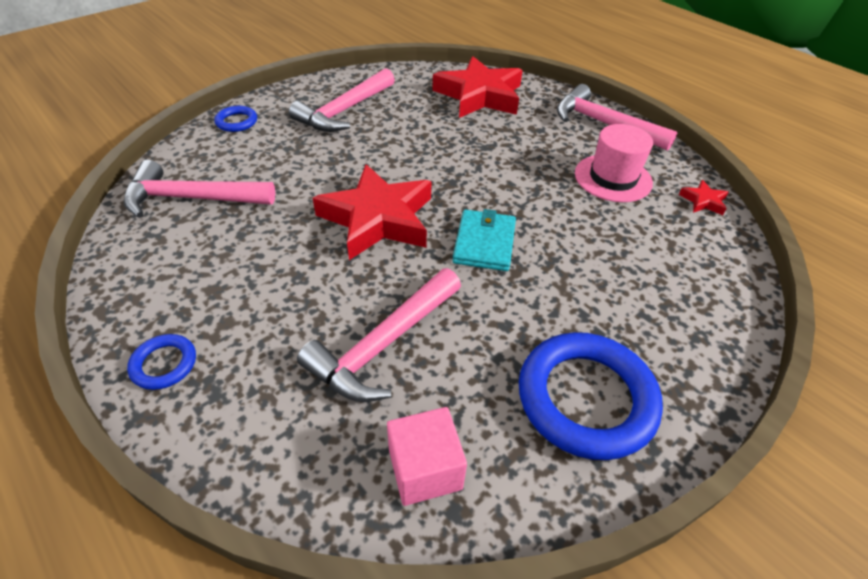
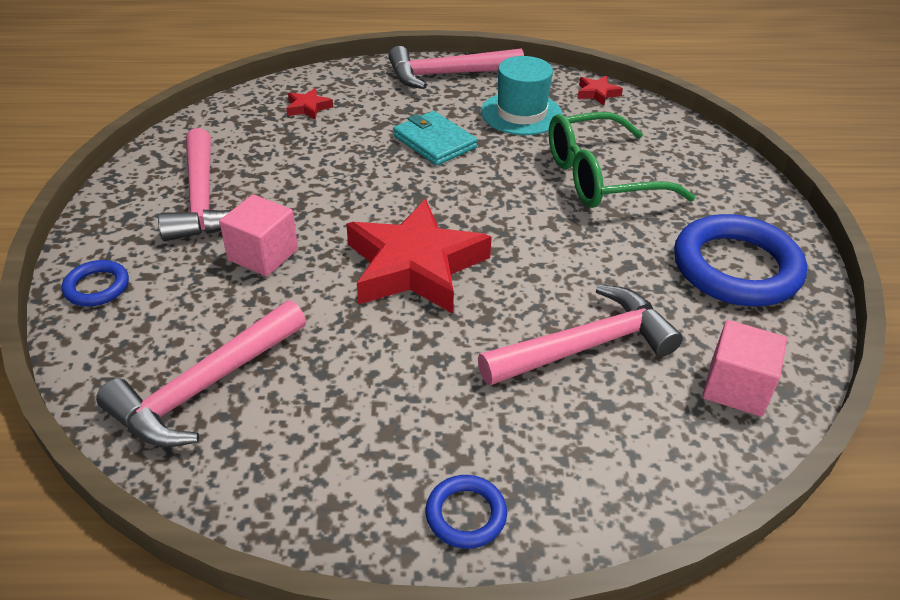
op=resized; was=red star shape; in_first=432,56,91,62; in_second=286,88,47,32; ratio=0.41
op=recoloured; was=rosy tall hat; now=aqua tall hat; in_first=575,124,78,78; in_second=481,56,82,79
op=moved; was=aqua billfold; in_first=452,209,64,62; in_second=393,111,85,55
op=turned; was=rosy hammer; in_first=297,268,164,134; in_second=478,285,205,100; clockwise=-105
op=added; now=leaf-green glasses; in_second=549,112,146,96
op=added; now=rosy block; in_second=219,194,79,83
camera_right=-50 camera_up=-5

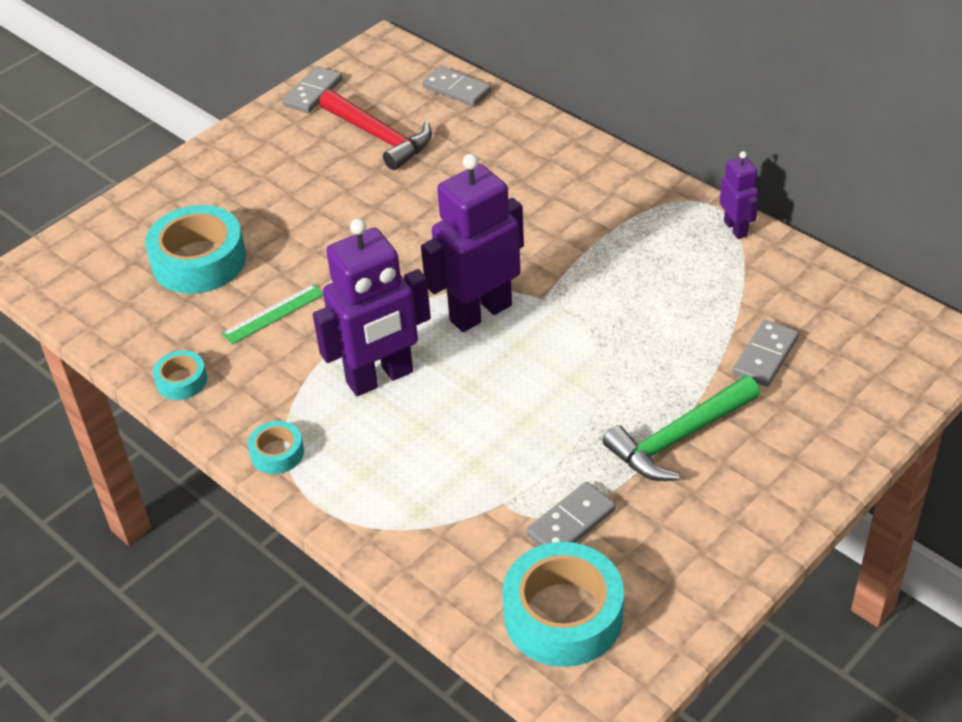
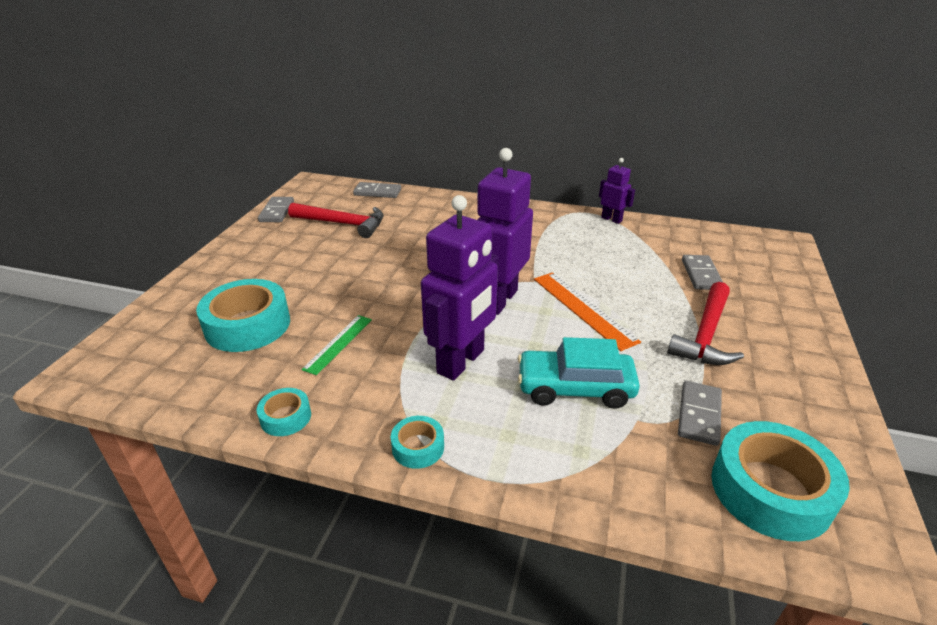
op=recoloured; was=leaf-green hammer; now=red hammer; in_first=603,375,157,106; in_second=667,282,77,83
op=added; now=orange-coloured ruler; in_second=534,272,107,79
op=added; now=aqua toy car; in_second=518,337,122,72
camera_right=-30 camera_up=-10

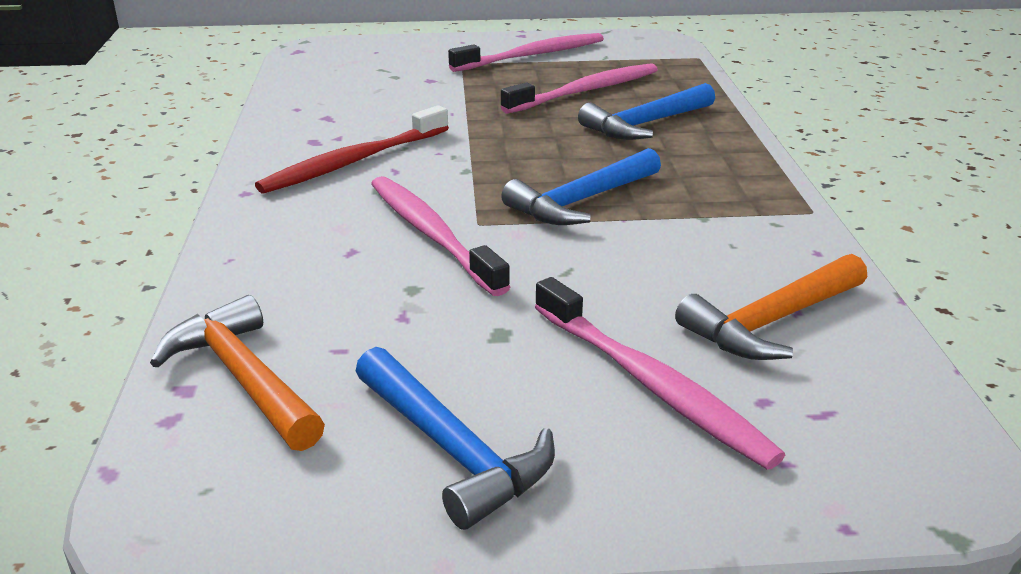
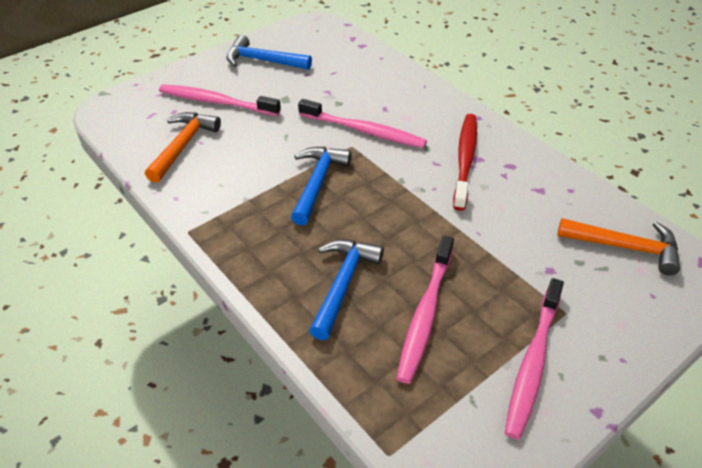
op=moved; was=orange-coloured hammer; in_first=150,295,175,156; in_second=557,218,123,57
camera_right=145 camera_up=15

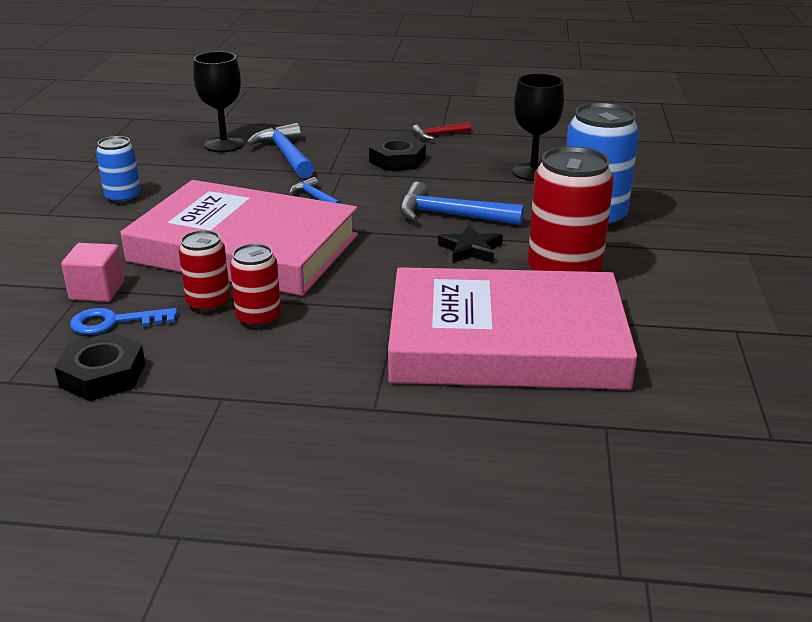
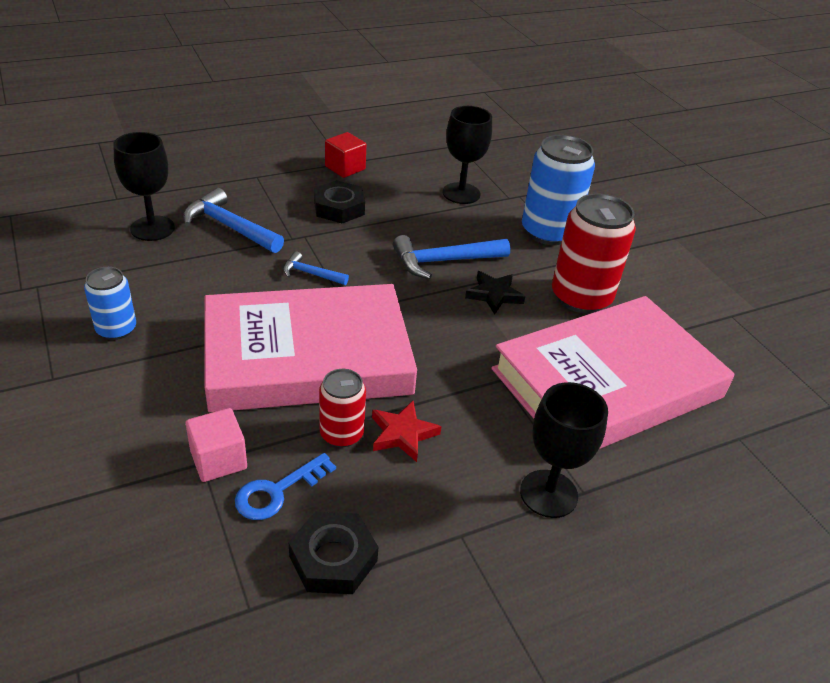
op=replaced; was=red hammer; now=red block; in_first=412,122,59,18; in_second=325,132,41,46
op=replaced; was=red soda can; now=red star shape; in_first=230,244,51,84; in_second=372,401,70,61
op=added; now=black chalice; in_second=520,382,88,136
camera_right=-35 camera_up=10

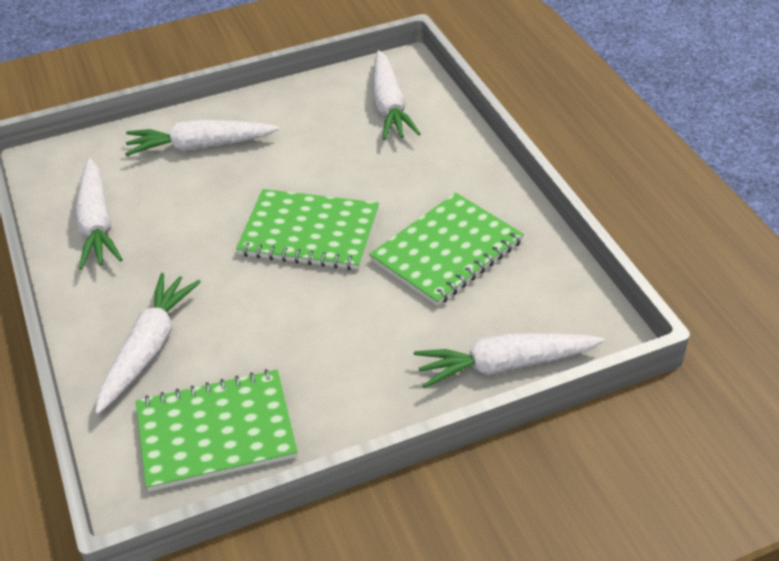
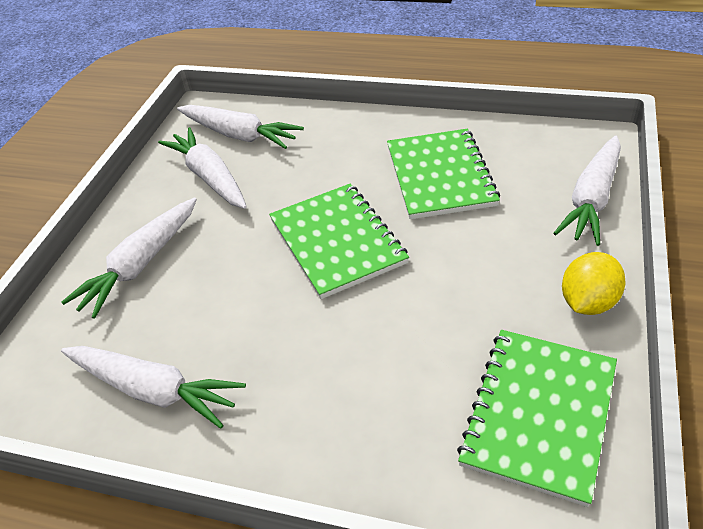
op=turned; was=leaf-green notepad; in_first=236,189,143,81; in_second=269,184,140,115; clockwise=-75
op=moved; was=snow-white toy carrot; in_first=95,273,106,141; in_second=158,127,89,82
op=added; now=golden lemon; in_second=562,252,63,63
camera_right=-50 camera_up=0

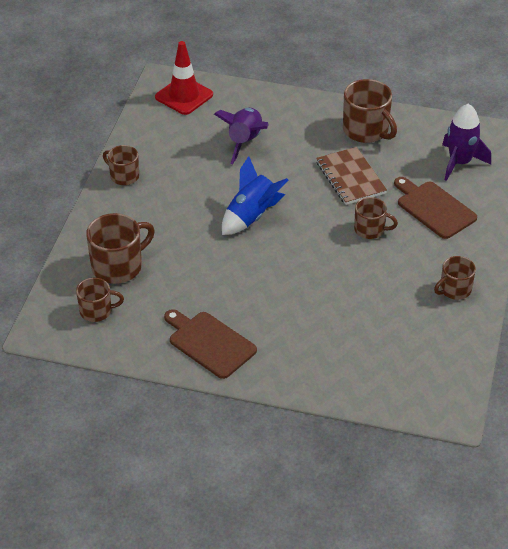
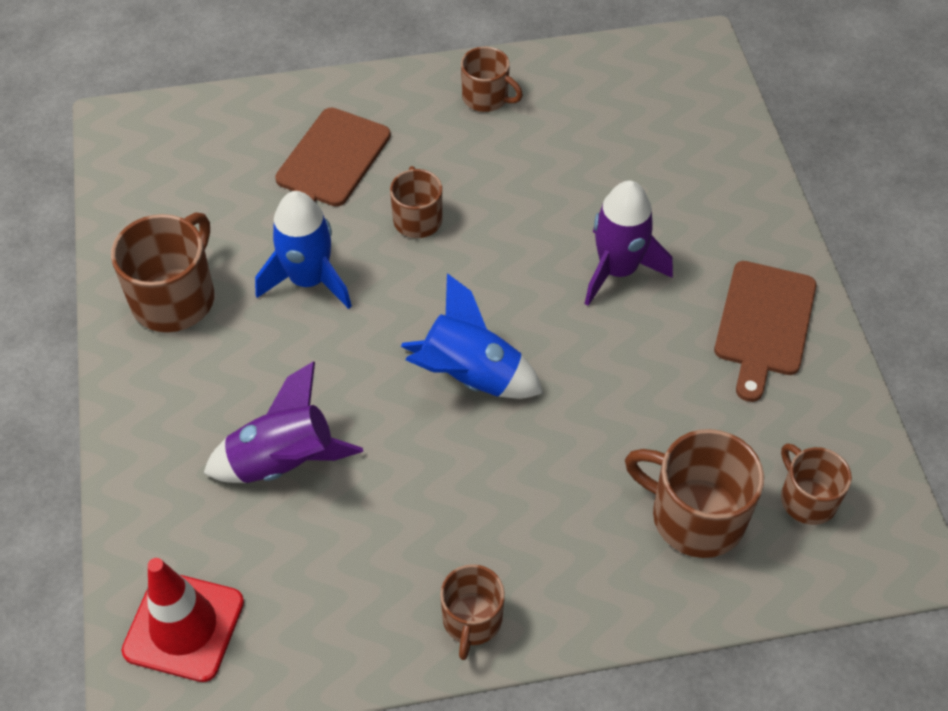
op=moved; was=purple rocket; in_first=442,104,49,77; in_second=585,181,88,125
op=replaced; was=brown notepad; now=royal blue rocket; in_first=316,147,71,58; in_second=255,191,97,118
camera_right=-115 camera_up=10

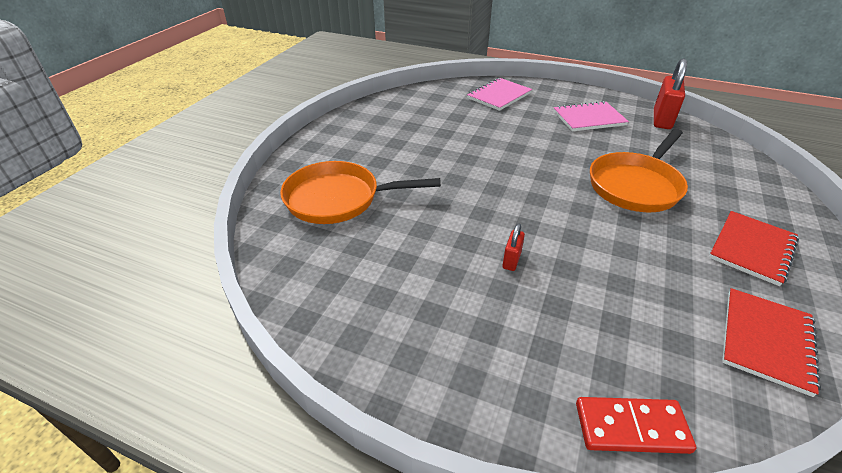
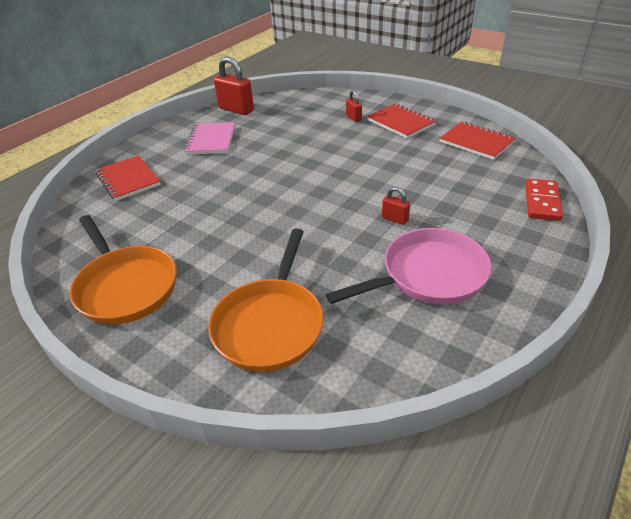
op=recoloured; was=rosy notepad; now=red notepad; in_first=467,78,65,33; in_second=95,155,66,46
op=moved; was=orange-coloured skillet; in_first=590,129,98,83; in_second=70,215,107,110
op=added; now=red small lock; in_second=346,90,16,32
op=added; now=rosy skillet; in_second=326,228,166,77
camera_right=-75 camera_up=0

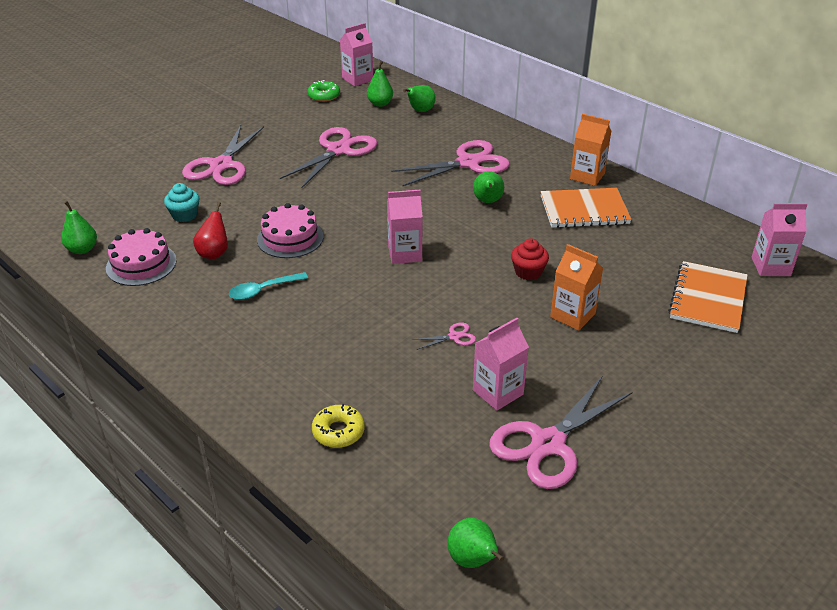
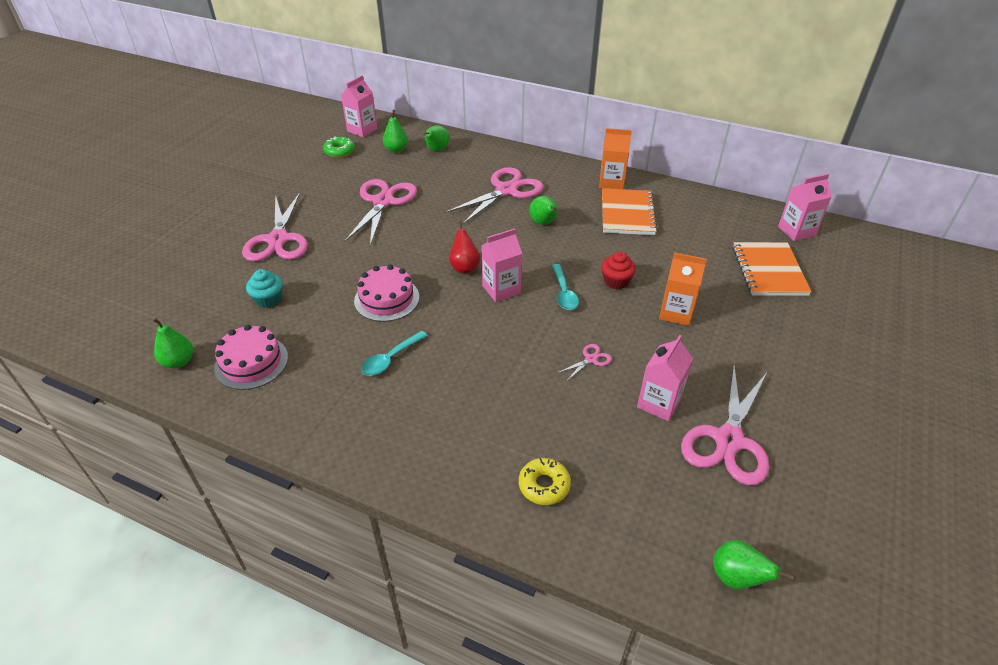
op=turned; was=orange-coloured notepad; in_first=541,188,91,40; in_second=602,188,56,47; clockwise=-60
op=moved; was=red pear fruit; in_first=193,202,35,57; in_second=449,221,31,52
op=added; now=aqua teaspoon; in_second=552,264,27,46
camera_right=-20 camera_up=5

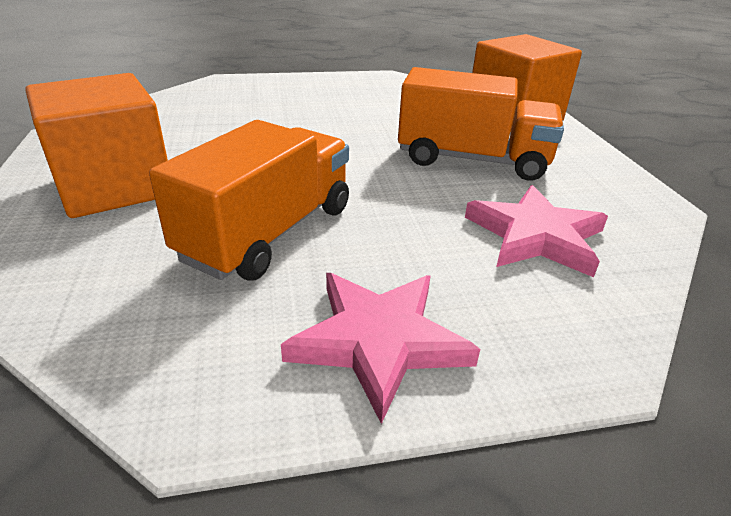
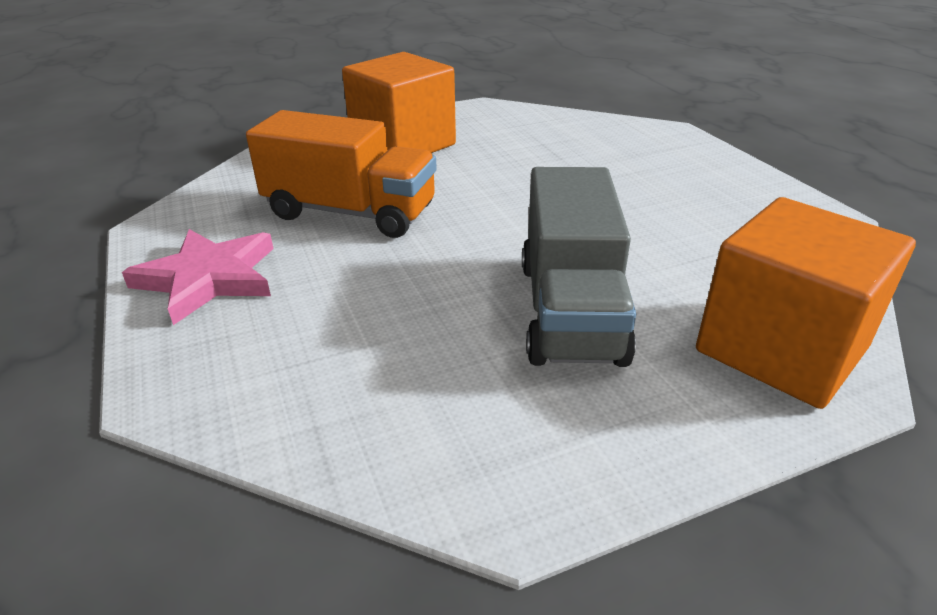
op=recoloured; was=orange-coloured truck; now=ash-grey truck; in_first=398,67,166,114; in_second=522,167,114,200
op=removed; was=rosy star shape; in_first=465,185,143,92
camera_right=80 camera_up=0

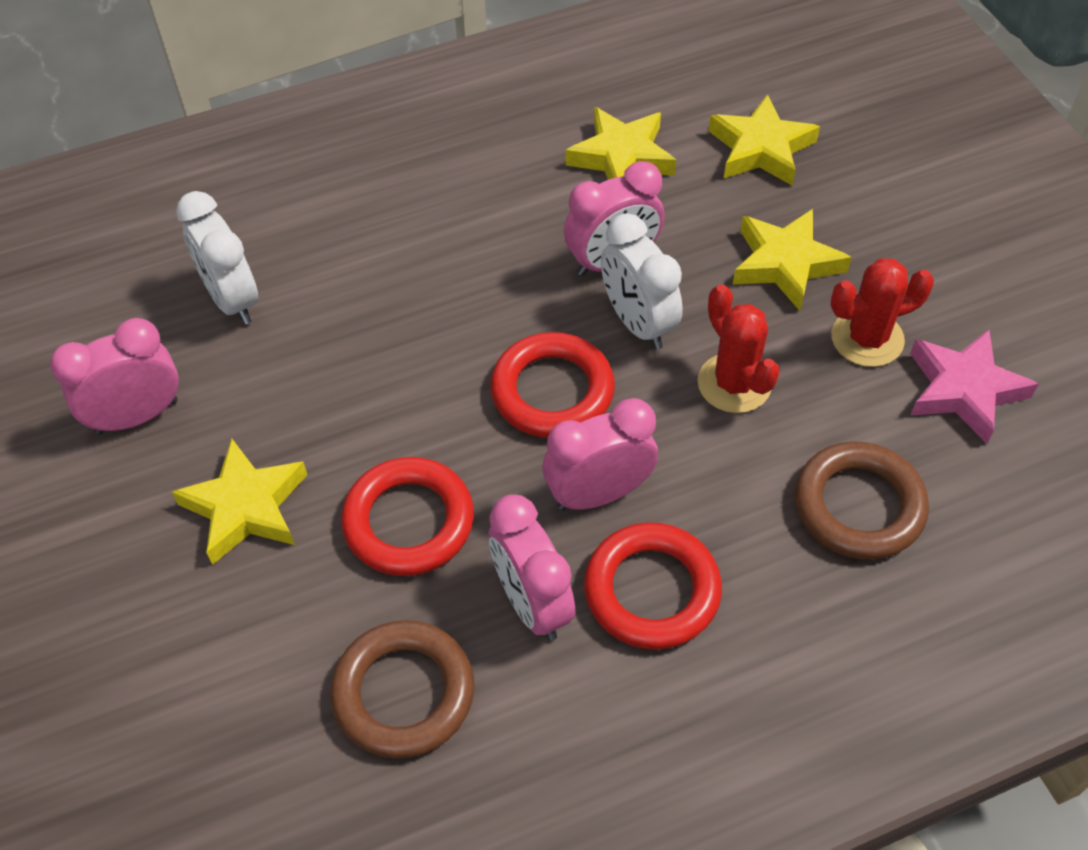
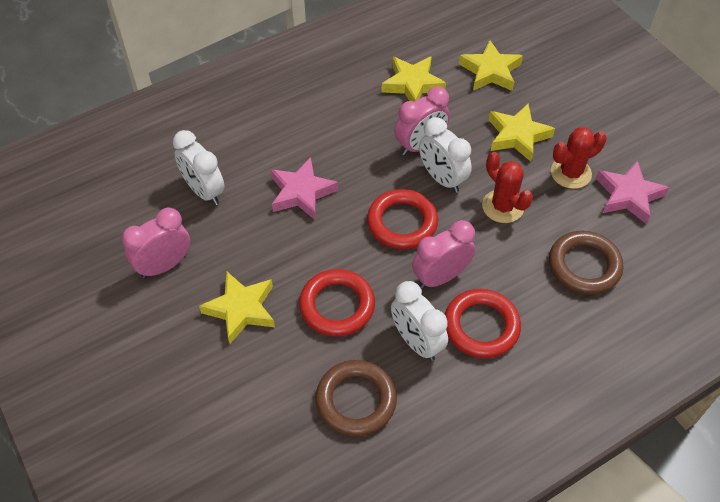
op=recoloured; was=rosy alarm clock; now=snow-white alarm clock; in_first=489,495,87,146; in_second=391,281,57,80
op=added; now=rosy star shape; in_second=271,157,67,63
camera_right=-10 camera_up=0

